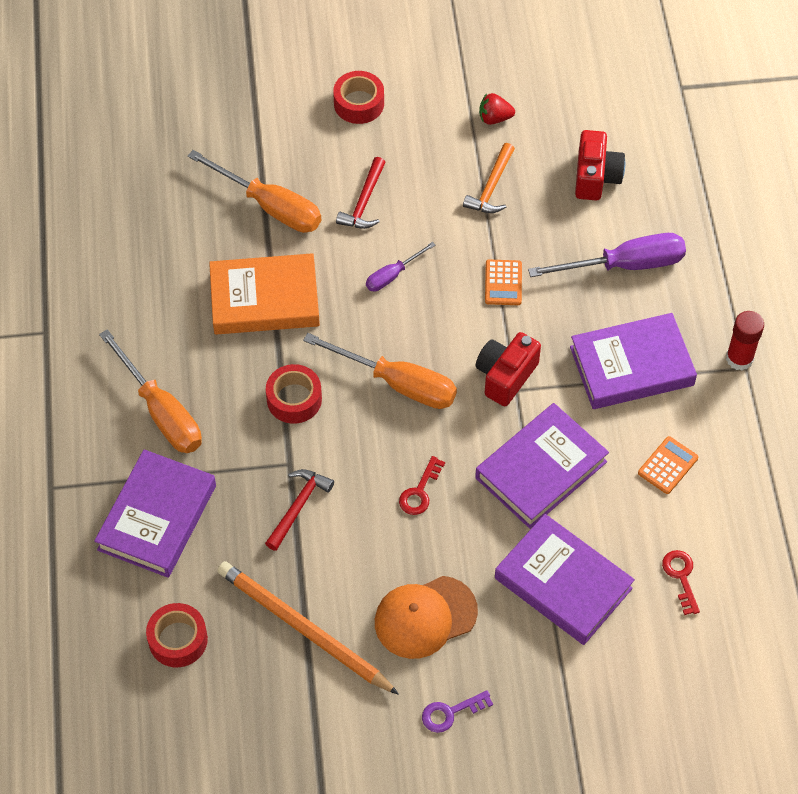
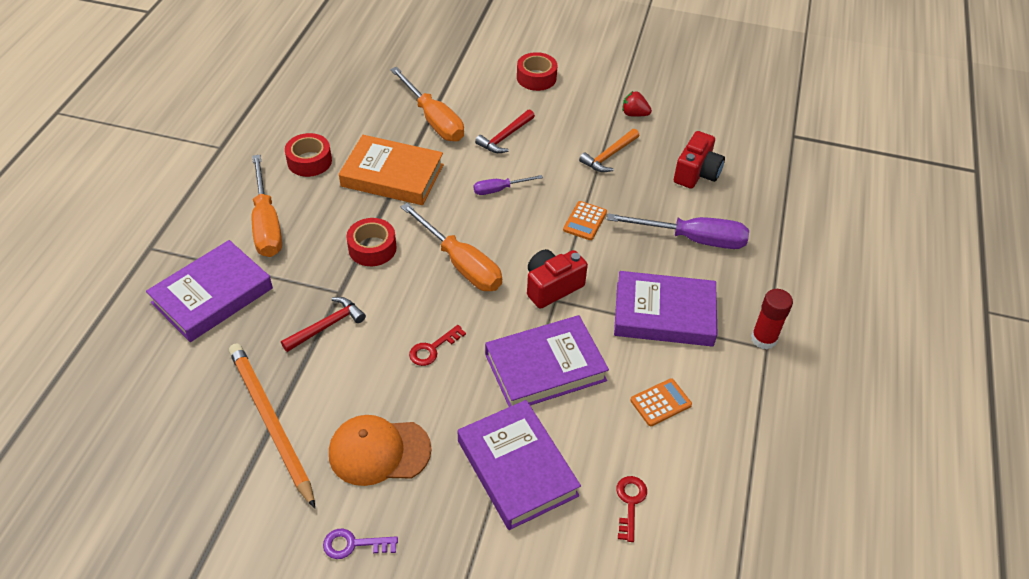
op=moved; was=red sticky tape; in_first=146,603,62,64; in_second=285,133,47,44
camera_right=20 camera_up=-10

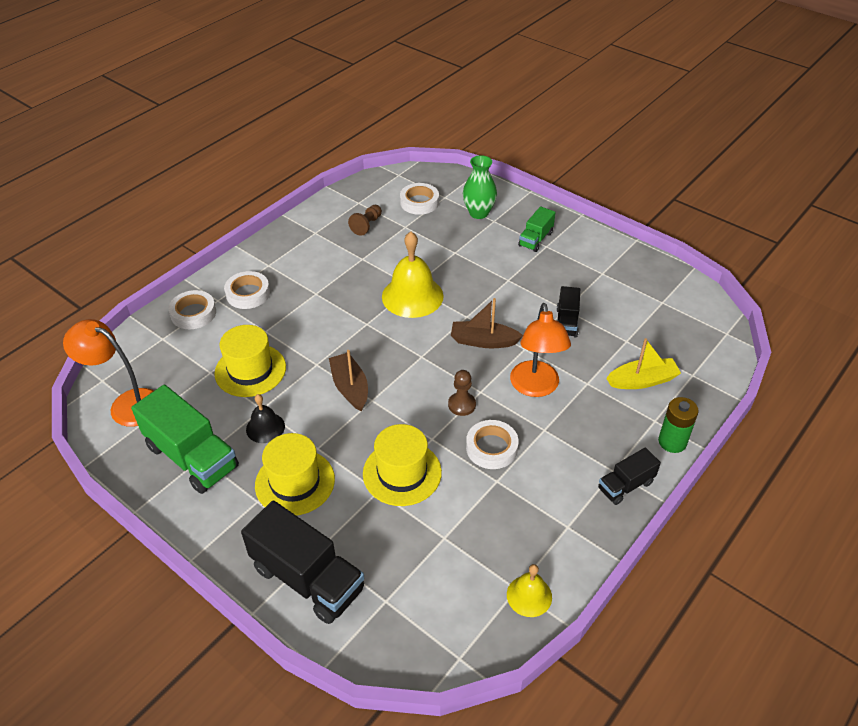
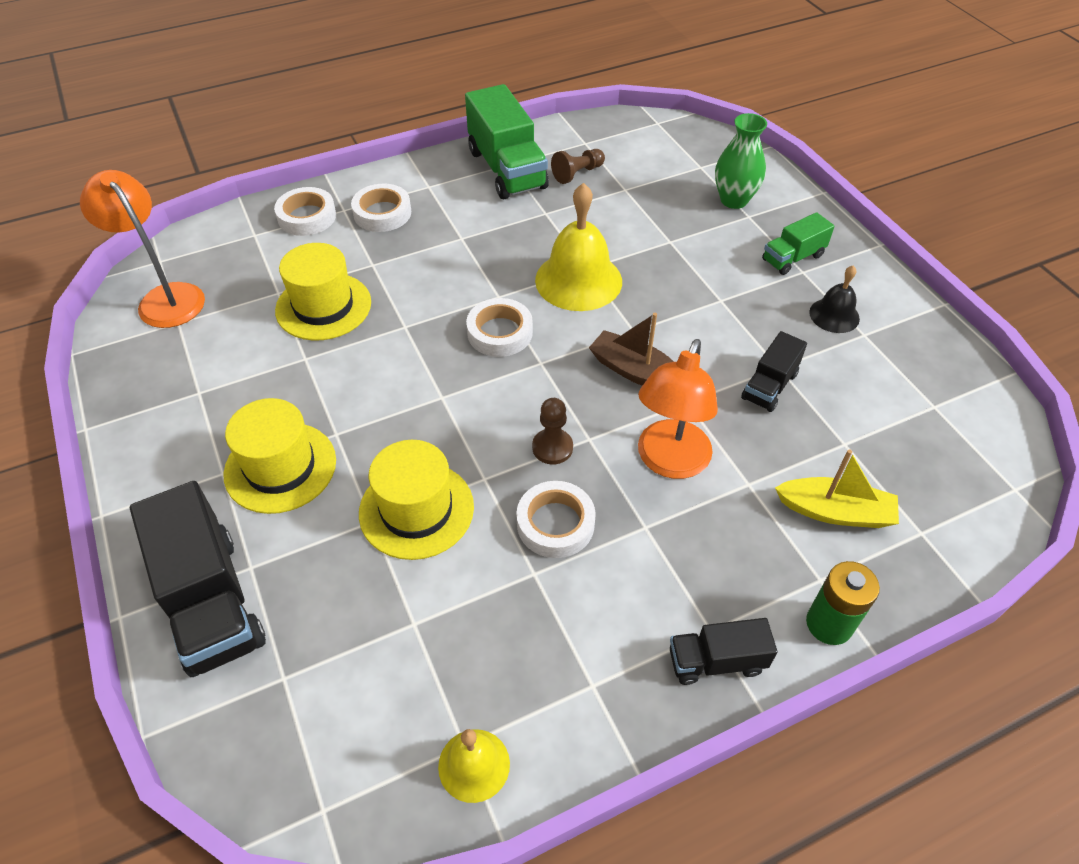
op=moved; was=snow-white sticky tape; in_first=400,183,39,32; in_second=466,298,67,59
op=removed; was=brown toy boat; in_first=329,350,39,61
op=moved; was=leaf-green truck; in_first=131,385,108,109; in_second=465,84,84,115
op=moved; was=black bell; in_first=246,394,39,49; in_second=809,266,51,67
camera_right=25 camera_up=5

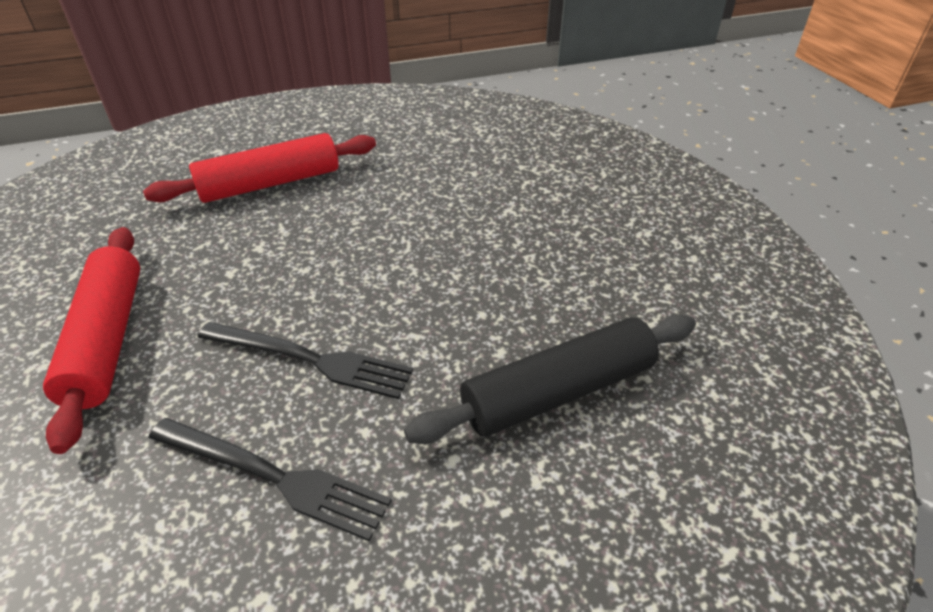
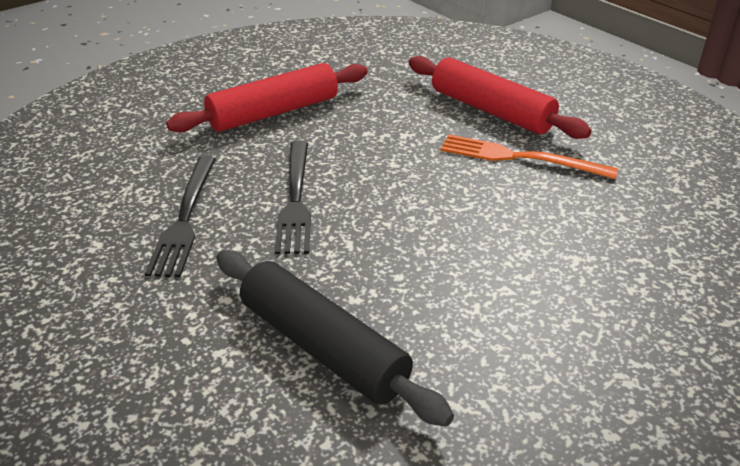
op=added; now=orange-coloured dinner fork; in_second=440,134,178,45
camera_right=70 camera_up=-5

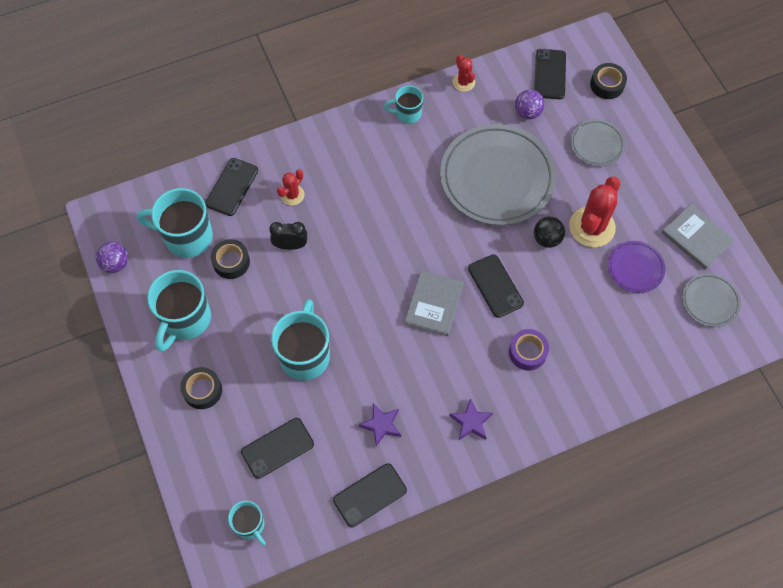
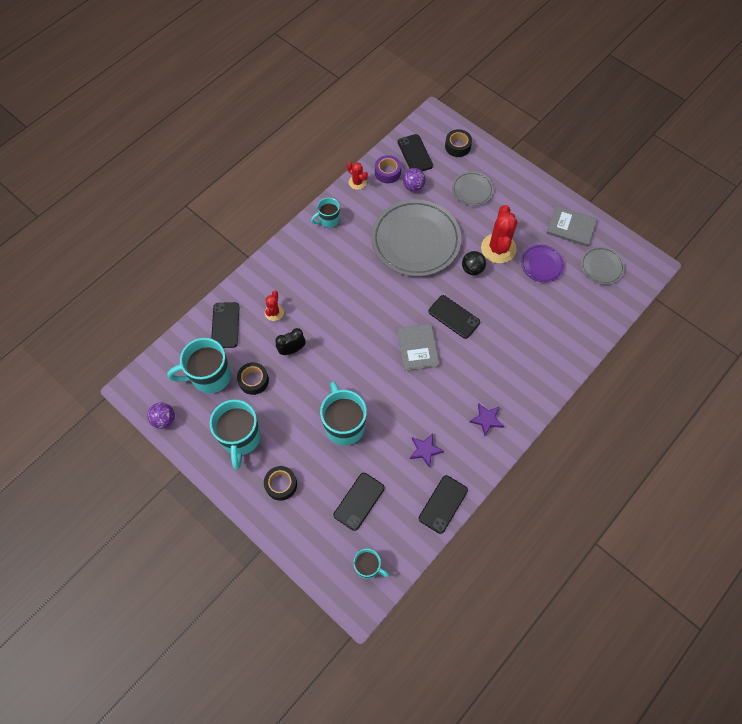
op=moved; was=purple sticky tape; in_first=509,329,40,42; in_second=375,155,26,28
camera_right=-25 camera_up=0

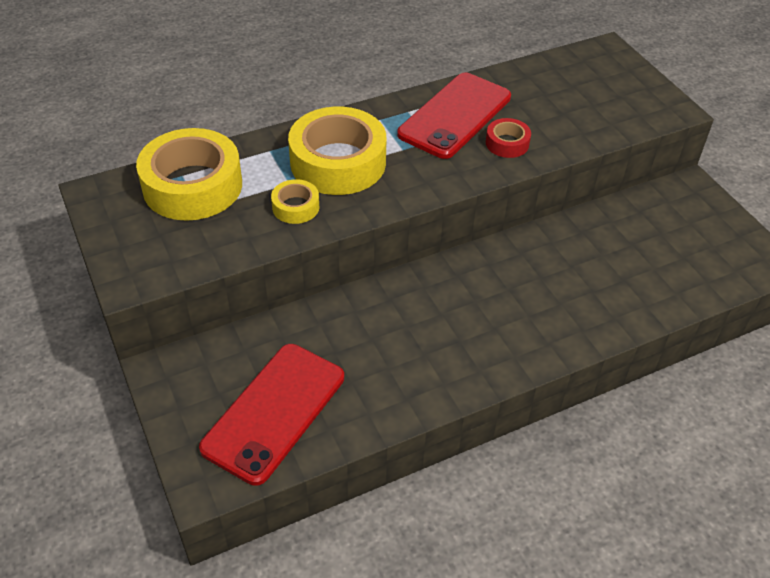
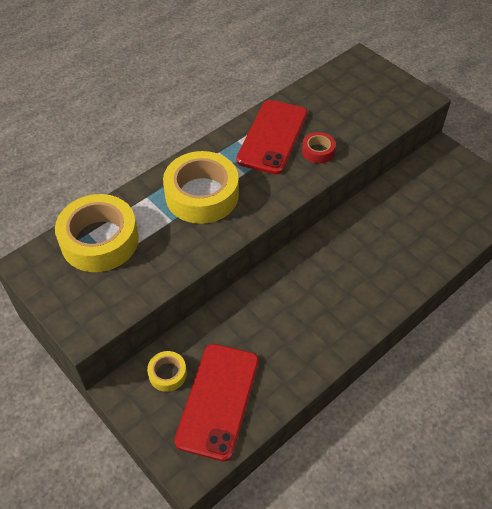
op=moved; was=golden sticky tape; in_first=271,179,48,45; in_second=147,351,40,41
camera_right=-15 camera_up=5

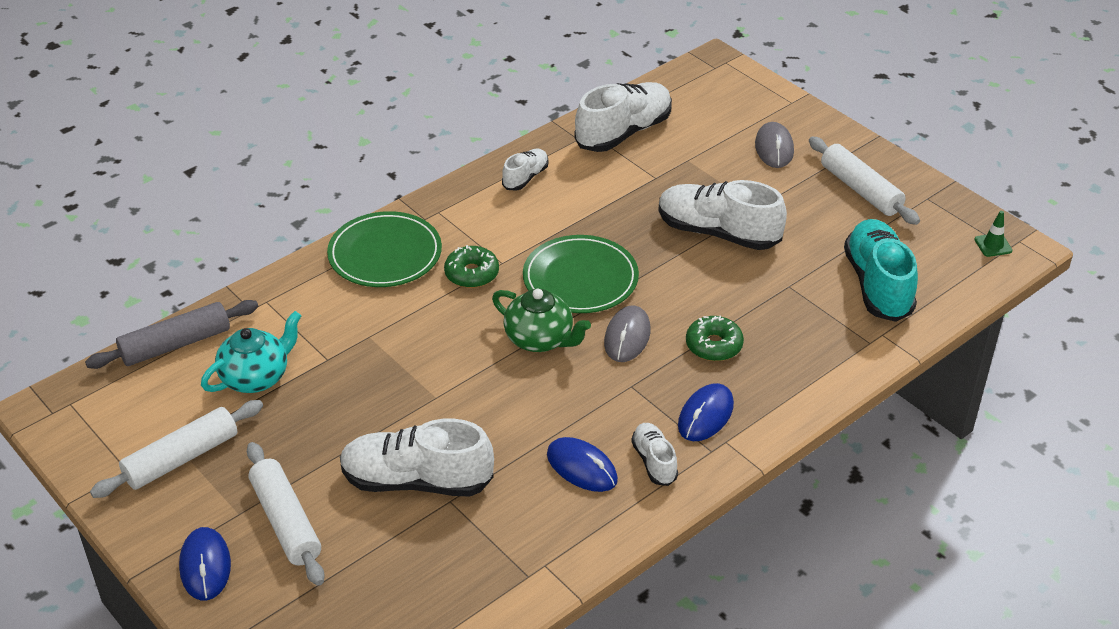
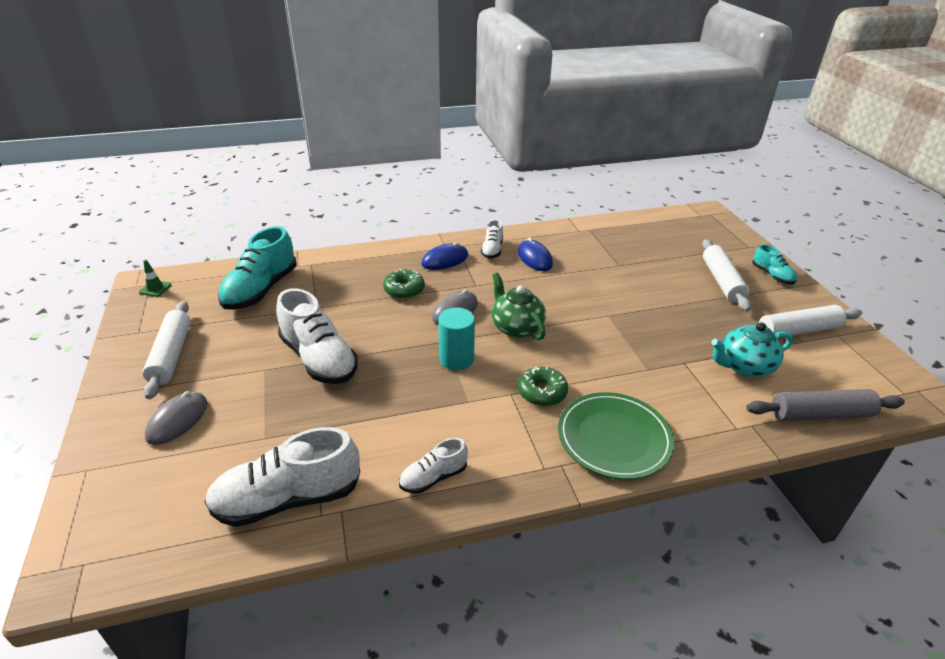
op=replaced; was=leaf-green dinner plate; now=aqua cylinder; in_first=523,235,116,78; in_second=438,307,37,63
op=removed; was=snow-white lace-up shoe; in_first=340,419,154,78
op=replaced; was=royal blue mouse; now=aqua lace-up shoe; in_first=179,527,52,74; in_second=752,244,45,40
camera_right=-155 camera_up=-5

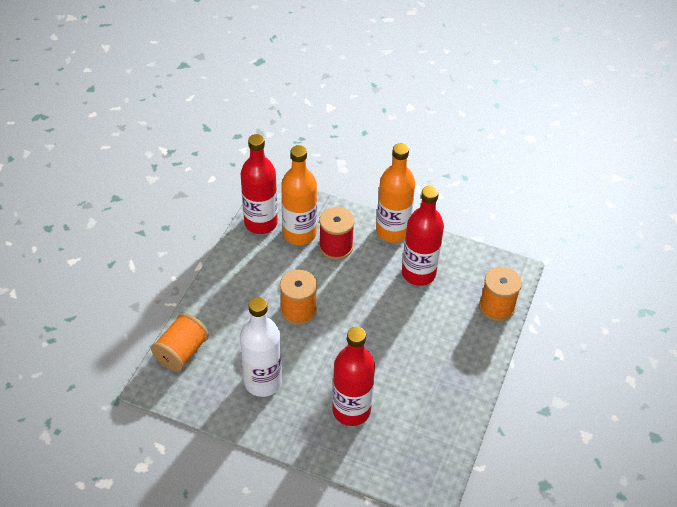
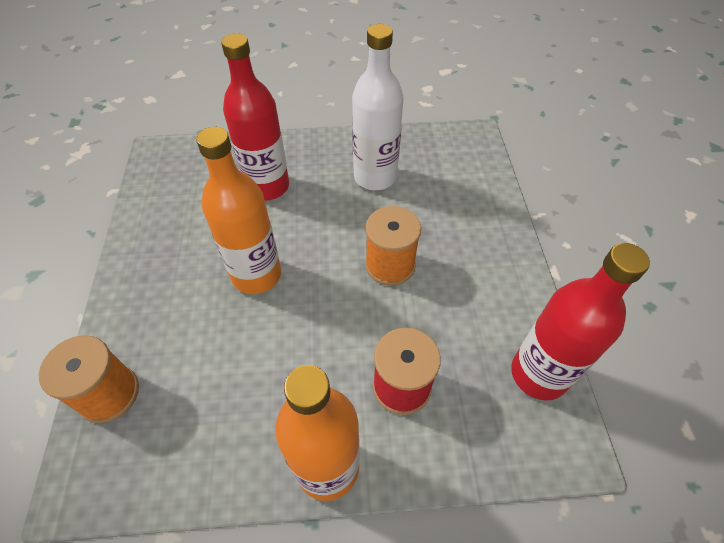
op=moved; was=orange-coloured bottle; in_first=281,145,36,100; in_second=196,127,85,167
op=removed; was=red bottle; in_first=402,186,42,100
op=removed; was=orange-coloured reel of thread; in_first=151,313,58,59
camera_right=155 camera_up=5

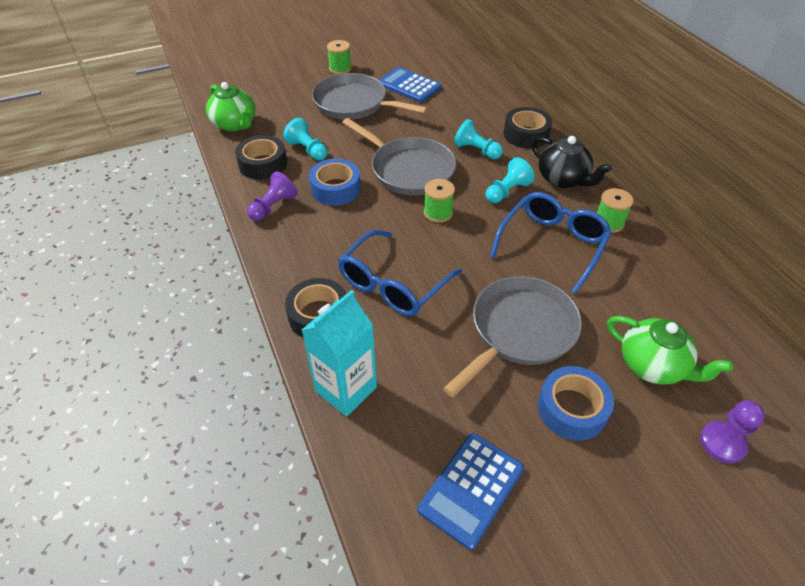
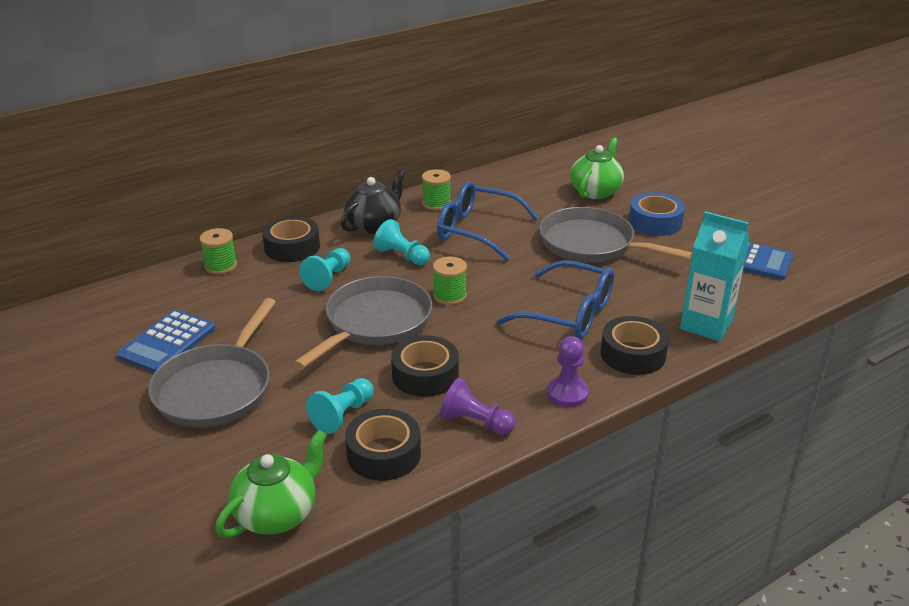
op=moved; was=leaf-green reel of thread; in_first=327,40,25,34; in_second=200,228,37,46
op=recoloured; was=royal blue sticky tape; now=black sticky tape; in_first=309,158,52,48; in_second=391,335,68,62
op=moved; was=purple chess pawn; in_first=700,400,65,64; in_second=547,336,42,71
camera_right=-100 camera_up=-15

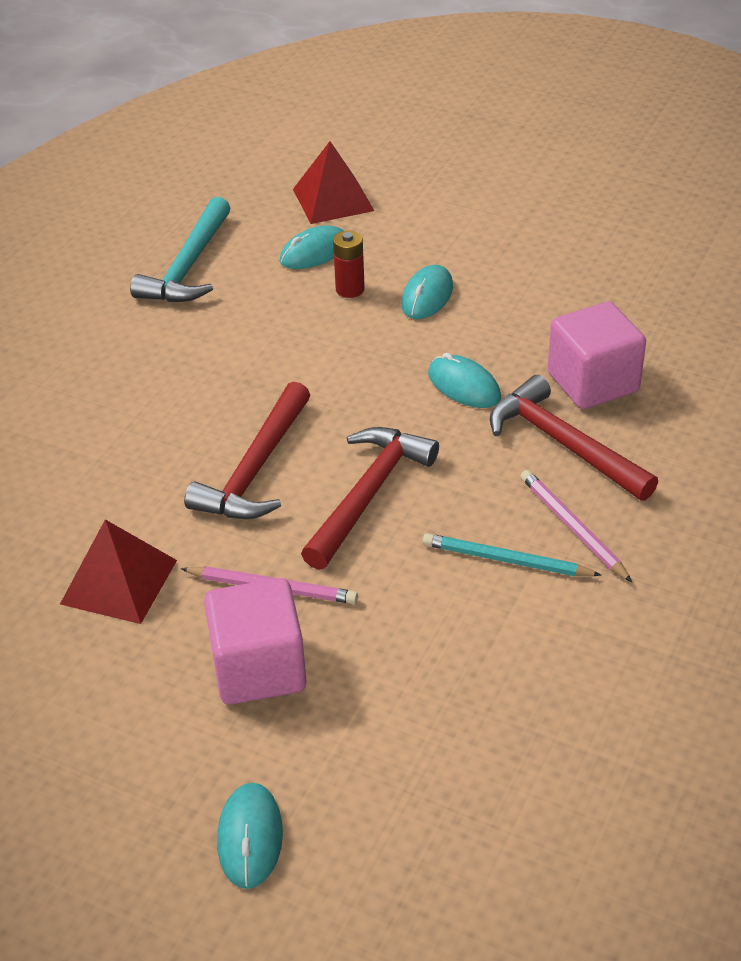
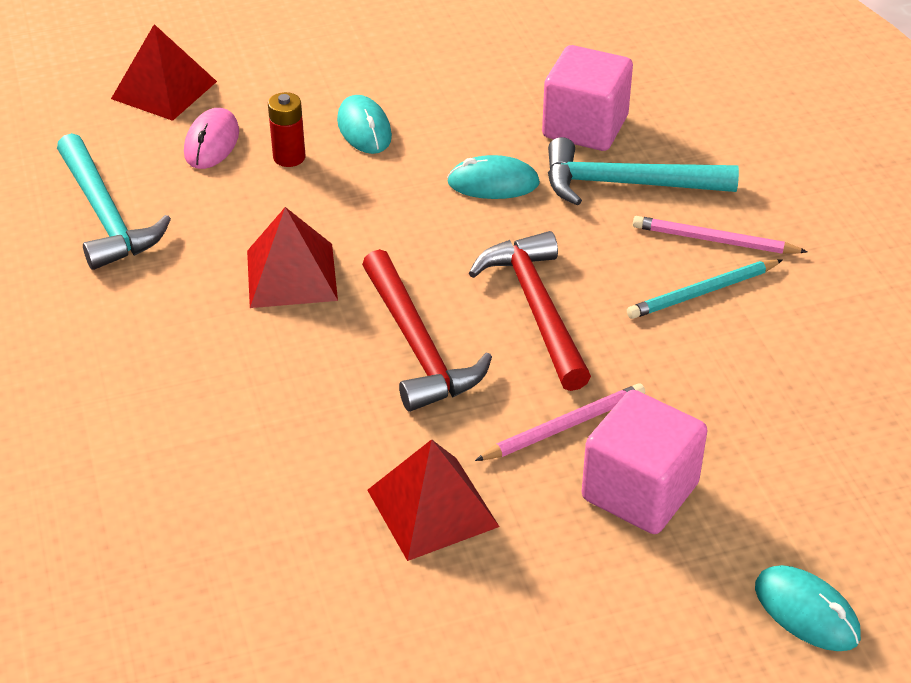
op=recoloured; was=aqua mouse; now=rosy mouse; in_first=280,226,63,43; in_second=184,108,55,61
op=recoloured; was=red hammer; now=aqua hammer; in_first=490,375,168,126; in_second=548,137,191,69
op=added; now=red pyramid; in_second=247,207,91,101
camera_right=-45 camera_up=0

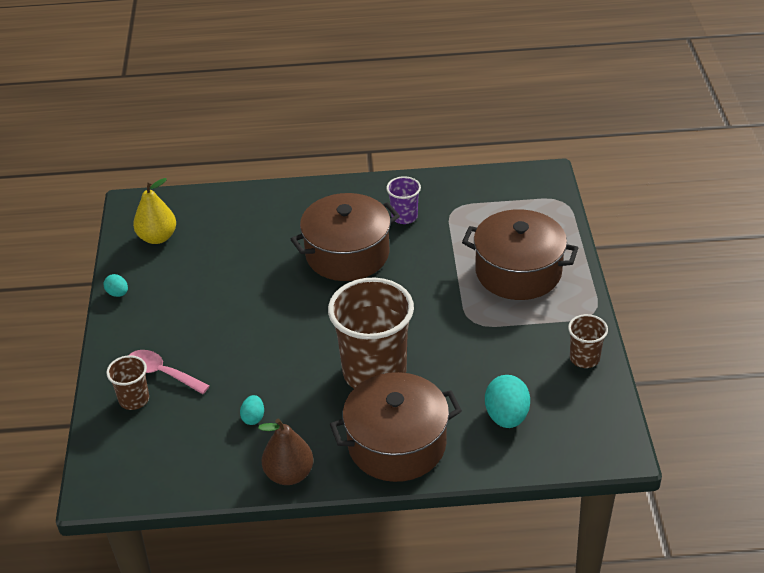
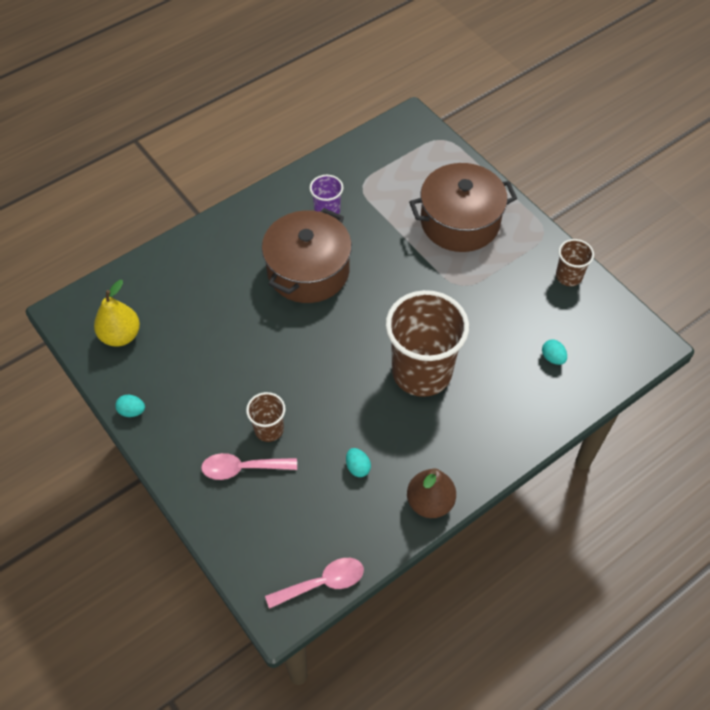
op=moved; was=brown cup; in_first=106,355,43,55; in_second=246,392,40,50
op=removed; was=brown stockpot; in_first=330,372,132,110
op=resized; was=aqua egg shape; in_first=485,375,45,53; in_second=542,339,25,26; ratio=0.53
op=added; now=rosy teaspoon; in_second=265,558,99,51
camera_right=-35 camera_up=15

